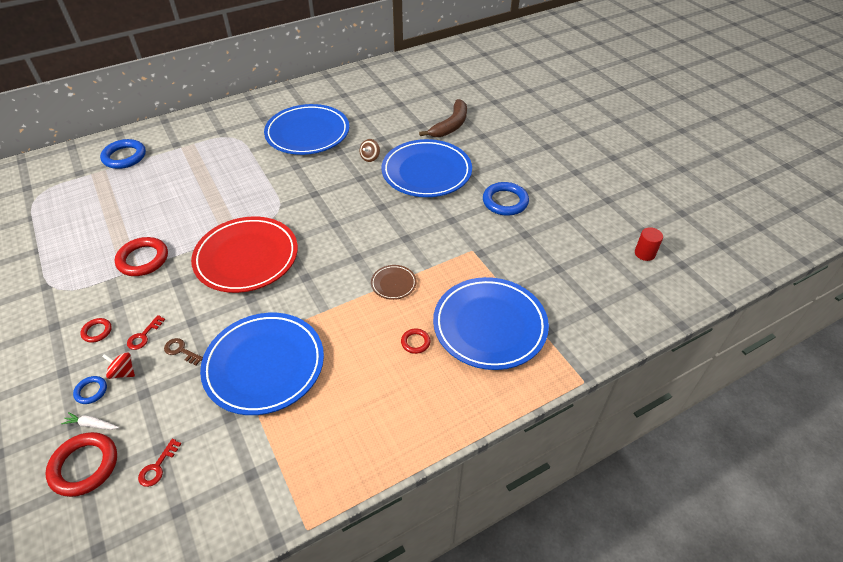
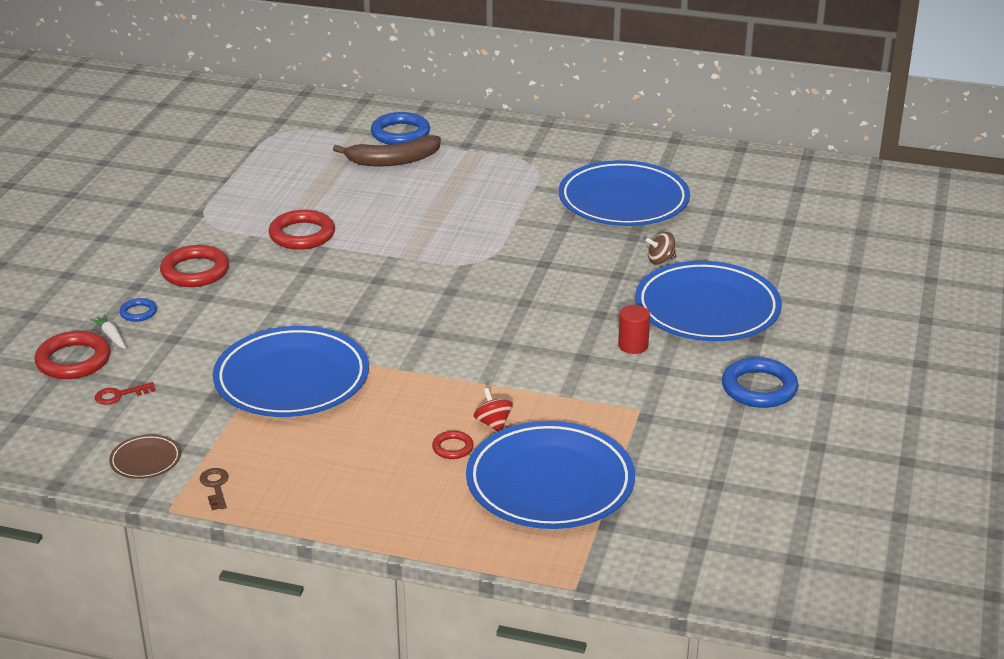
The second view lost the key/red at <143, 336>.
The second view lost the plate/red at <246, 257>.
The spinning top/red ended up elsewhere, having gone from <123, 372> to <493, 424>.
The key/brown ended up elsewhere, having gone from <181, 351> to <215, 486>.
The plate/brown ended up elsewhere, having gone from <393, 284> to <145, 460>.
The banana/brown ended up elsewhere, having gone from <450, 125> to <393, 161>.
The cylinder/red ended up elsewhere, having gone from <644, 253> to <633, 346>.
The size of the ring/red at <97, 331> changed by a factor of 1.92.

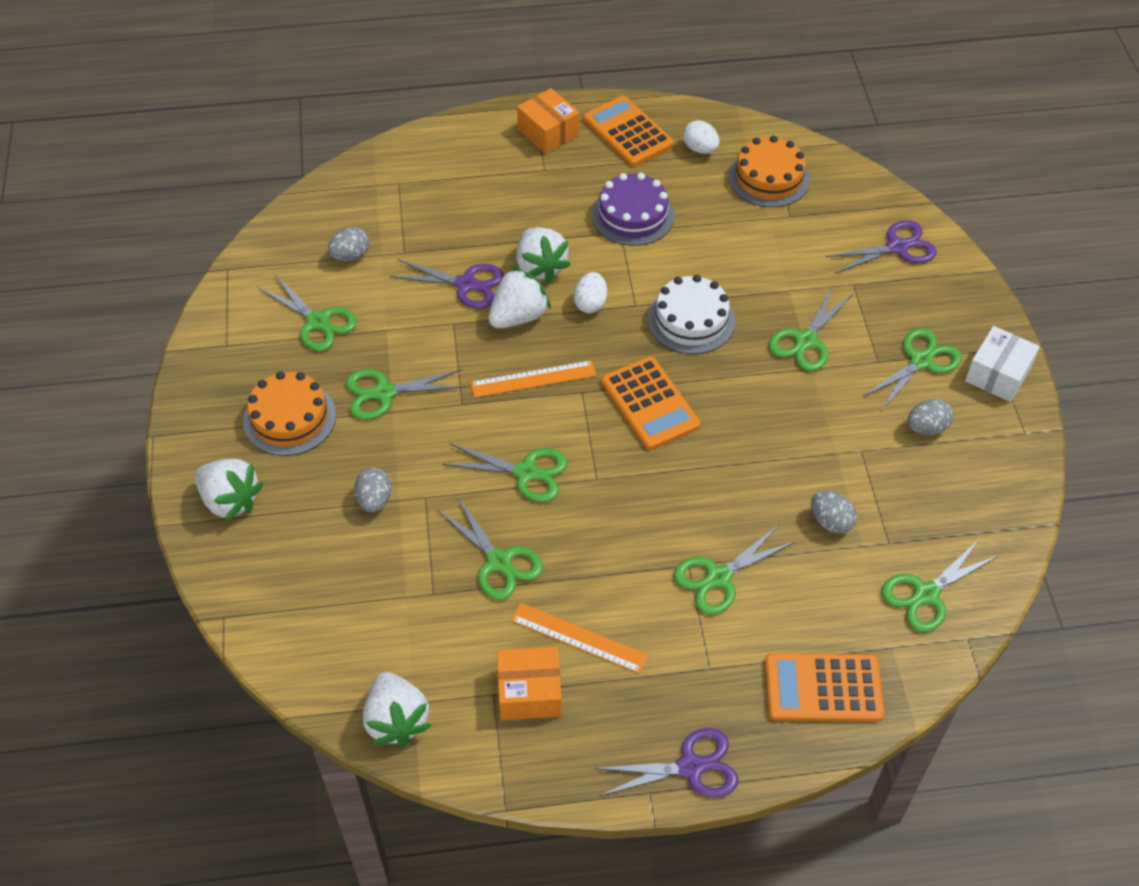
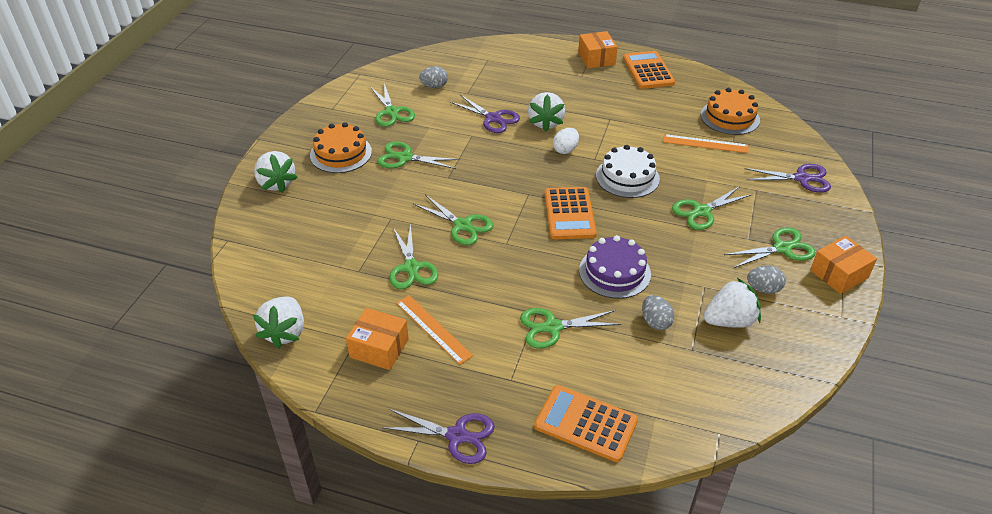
The second view lost the egg/grey at <374, 500>.
The second view lost the egg/white at <700, 149>.
The second view lost the scissors/green at <926, 594>.
The ruler/orange ended up elsewhere, having gone from <533, 379> to <705, 144>.
The strawberry/white ended up elsewhere, having gone from <518, 316> to <729, 321>.
The cake/purple ended up elsewhere, having gone from <632, 215> to <614, 272>.
What was the box/white at <997, 374> turned into the box/orange at <839, 274>.

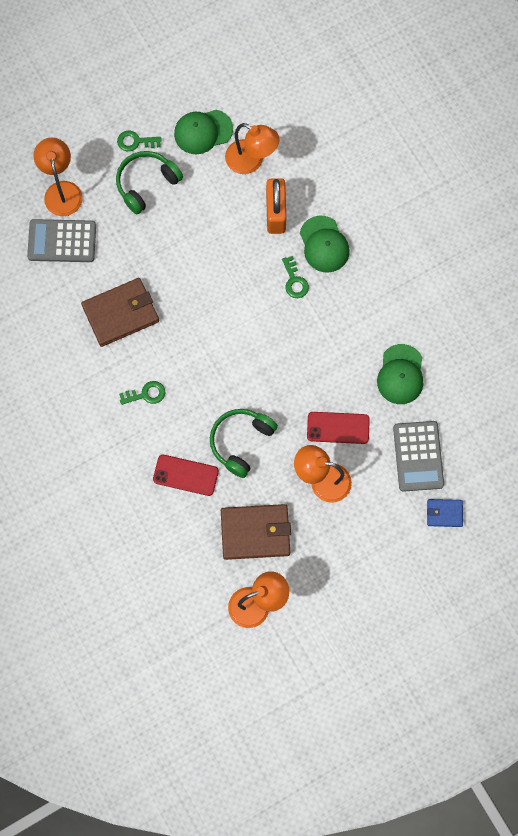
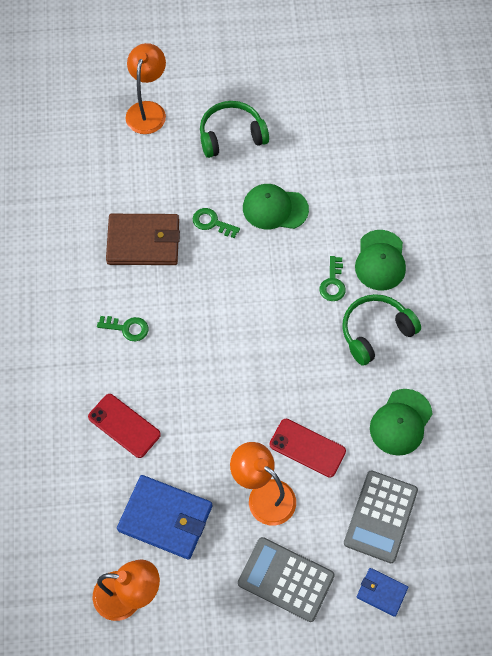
The second view lost the lamp/orange at <251, 161>.
The second view lost the padlock/orange at <276, 213>.
The calculator/grey ended up elsewhere, having gone from <62, 241> to <285, 579>.
The key/green ended up elsewhere, having gone from <135, 142> to <212, 223>.
The cap/green ended up elsewhere, having gone from <203, 131> to <275, 208>.
The headphones/green ended up elsewhere, having gone from <241, 442> to <375, 332>.
What was the wallet/brown at <255, 532> turned into the wallet/blue at <165, 518>.

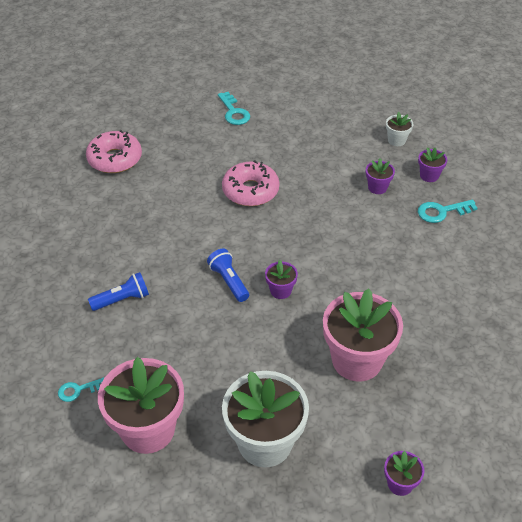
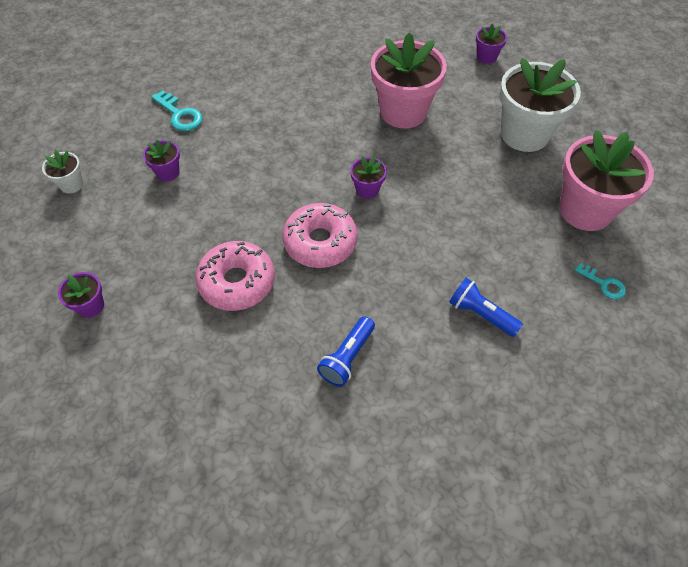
The second view lost the key/turquoise at <234, 112>.
The donut/pink ended up elsewhere, having gone from <115, 159> to <320, 242>.
The flashlight/blue ended up elsewhere, having gone from <229, 281> to <347, 357>.
The flower pot/purple ended up elsewhere, having gone from <429, 175> to <91, 306>.

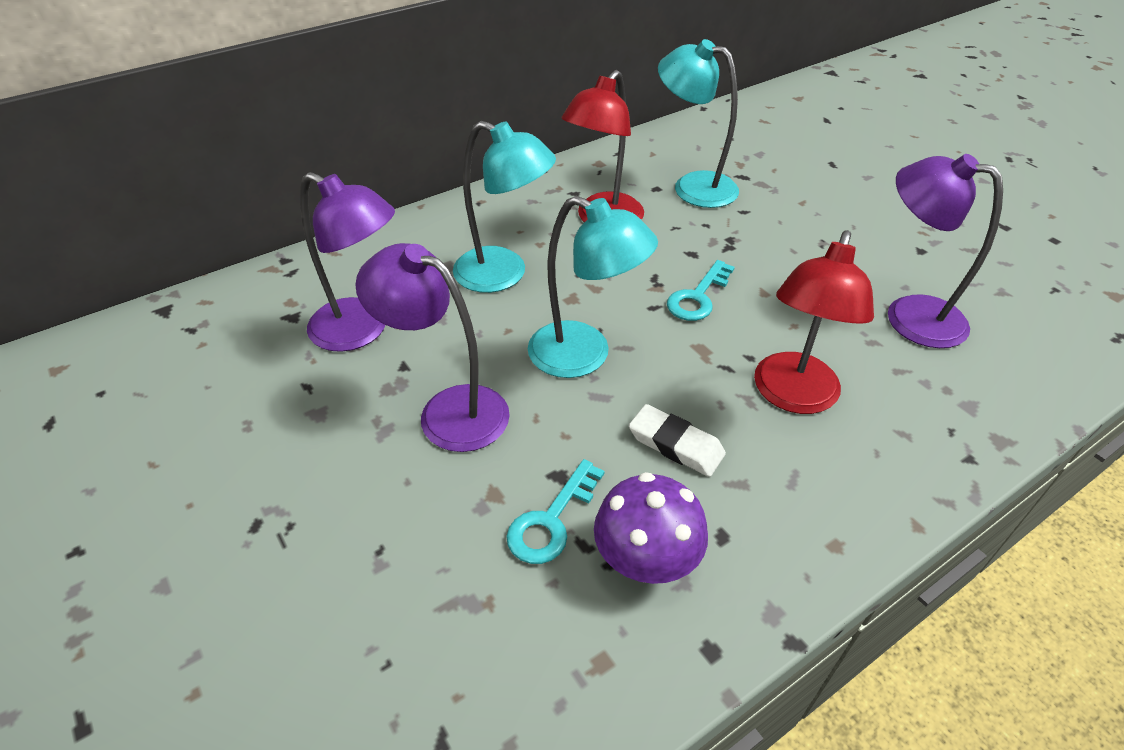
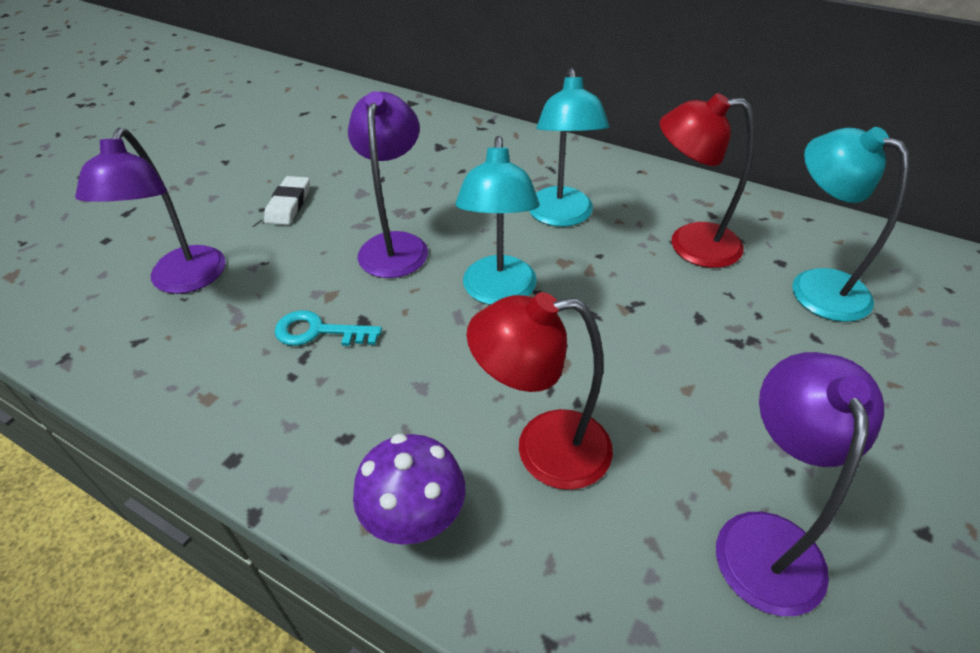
The second view lost the key/turquoise at <698, 297>.
The lamp/purple ended up elsewhere, having gone from <362, 330> to <183, 281>.
The mushroom/purple ended up elsewhere, having gone from <645, 561> to <415, 518>.
The eraser/white ended up elsewhere, having gone from <675, 444> to <289, 204>.
The lamp/turquoise at <692, 186> ended up facing another way, 45 degrees counterclockwise from before.

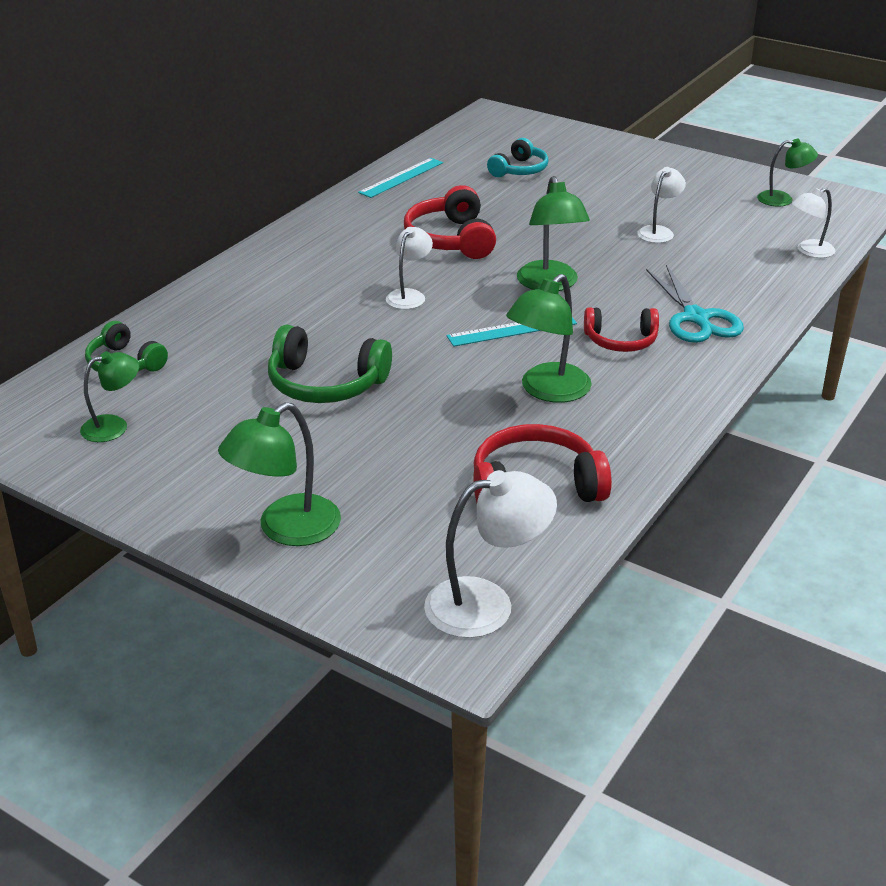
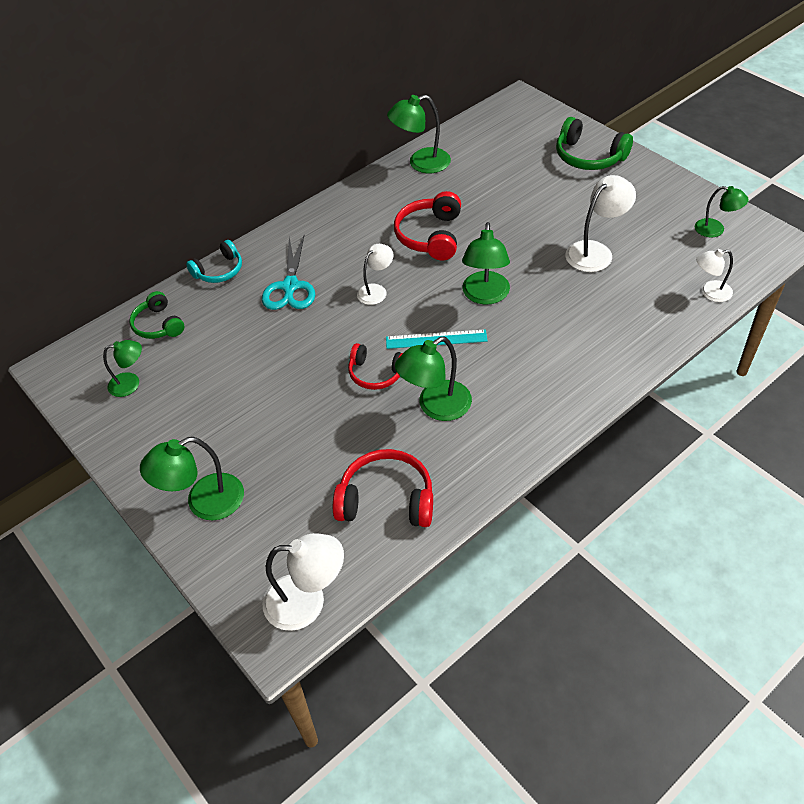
The headphones/green ended up elsewhere, having gone from <325, 384> to <589, 157>.
The headphones/turquoise ended up elsewhere, having gone from <519, 170> to <219, 271>.
The headphones/red ended up elsewhere, having gone from <621, 341> to <376, 373>.
The scissors/turquoise ended up elsewhere, having gone from <696, 318> to <290, 286>.
Where the ruler/turquoise stood at <401, 177>, the lamp/green came to stand at <421, 163>.
The size of the lamp/white at <658, 231> changed by a factor of 1.59.

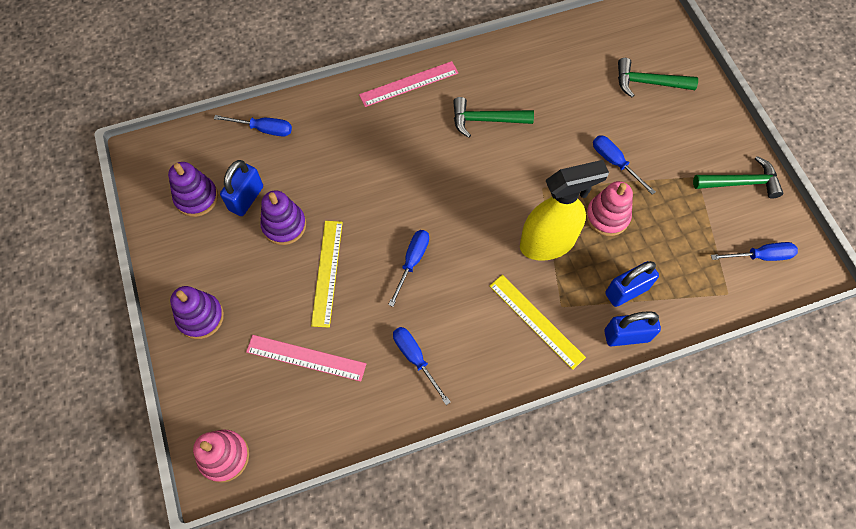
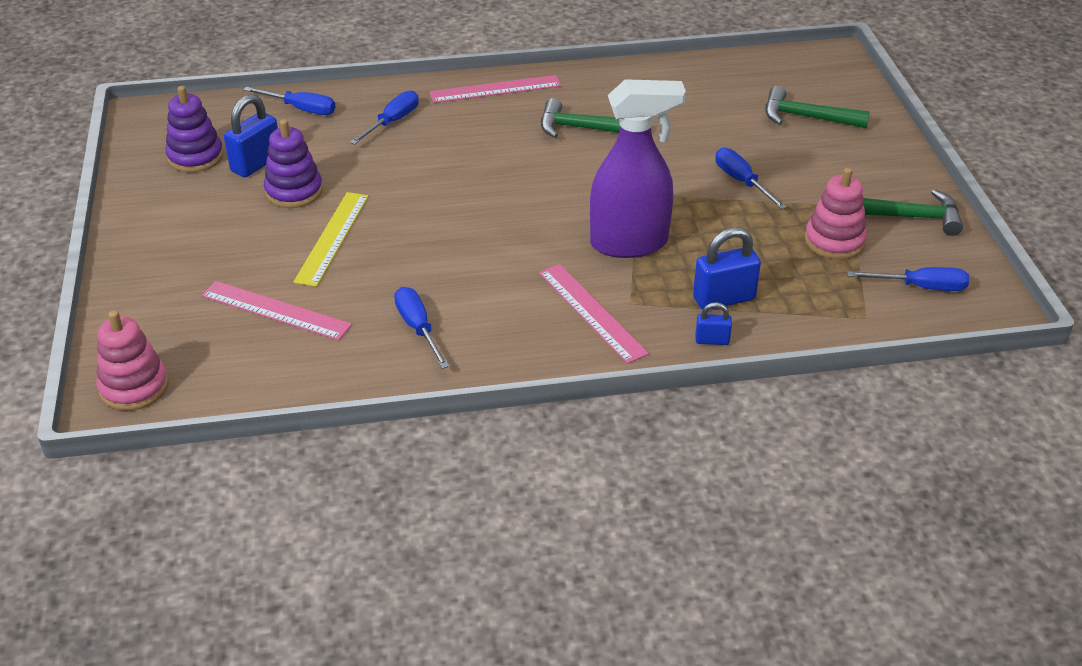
The second view lost the stacking toy/purple at <200, 317>.
The screwdriver/blue ended up elsewhere, having gone from <412, 262> to <392, 122>.
The stacking toy/pink ended up elsewhere, having gone from <607, 216> to <834, 241>.
What was the ruler/yellow at <536, 321> turned into the ruler/pink at <592, 312>.
What was the spray bottle/yellow at <547, 243> turned into the spray bottle/purple at <629, 243>.
The size of the padlock/blue at <626, 335> changed by a factor of 0.54.

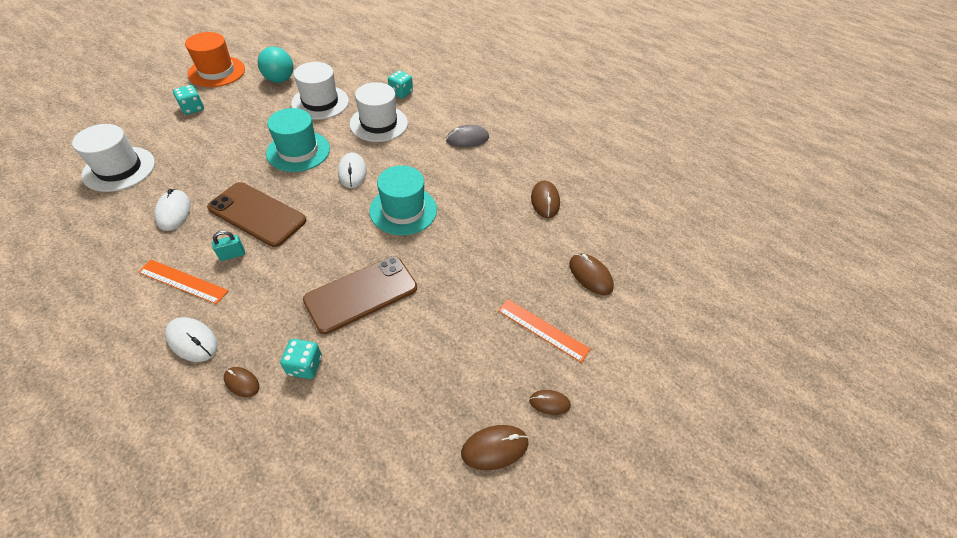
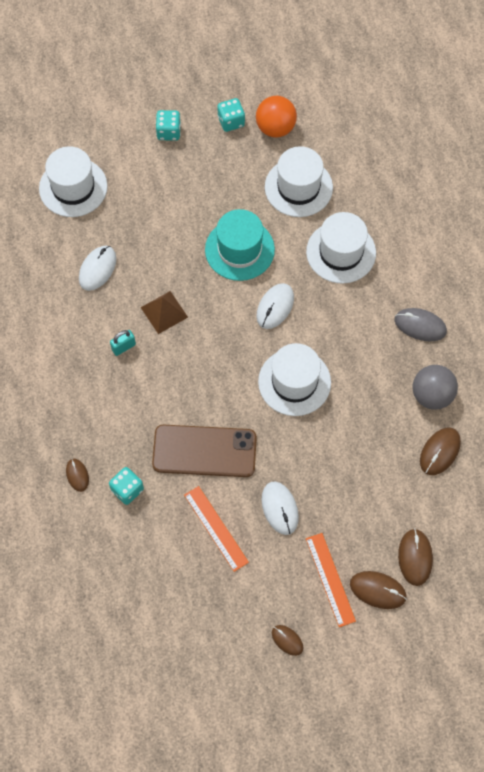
The second view lost the hat/orange at <217, 72>.
The second view gained the ball/grey at <432, 395>.
The ruler/orange ended up elsewhere, having gone from <183, 281> to <216, 528>.
The mouse/white ended up elsewhere, having gone from <192, 340> to <280, 508>.
The dice/turquoise ended up elsewhere, having gone from <401, 93> to <231, 121>.
The mouse/brown ended up elsewhere, having gone from <494, 448> to <377, 590>.
Where the phone/brown stood at <257, 214>, the pyramid/brown came to stand at <164, 312>.
What was the ball/turquoise at <280, 79> turned into the ball/orange at <275, 128>.
What was the hat/turquoise at <403, 210> turned into the hat/white at <294, 382>.
The padlock/turquoise at <232, 255> ended up facing another way, 45 degrees counterclockwise from before.

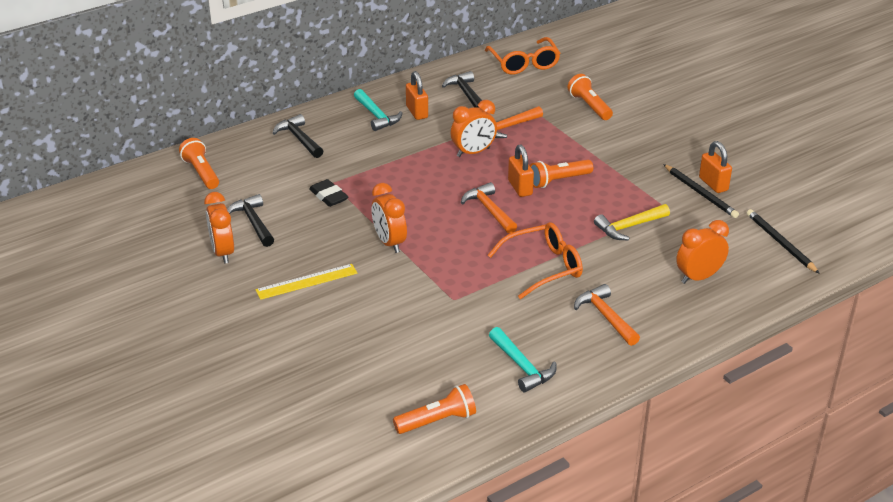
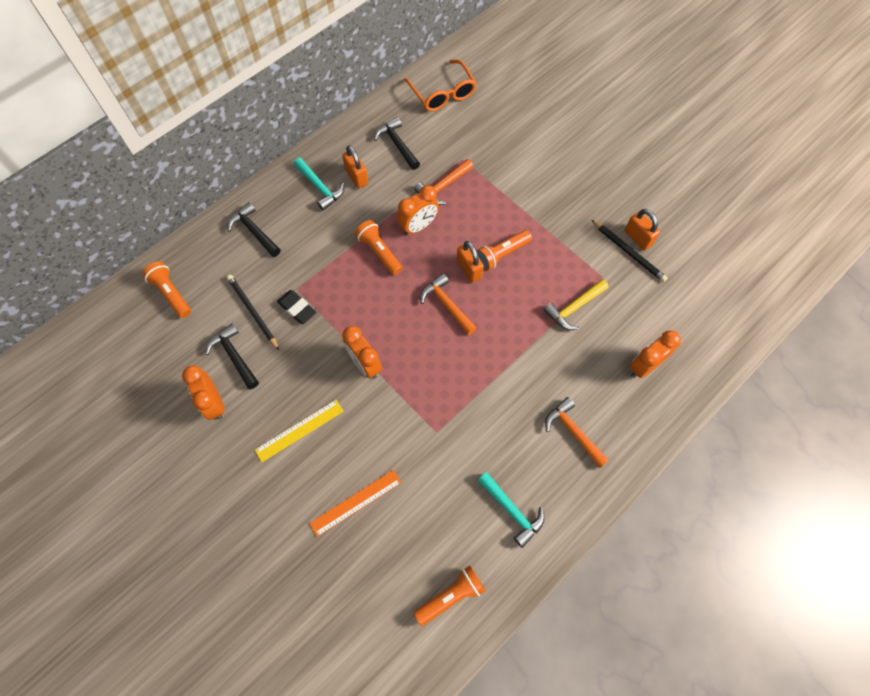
The second view lost the glasses/orange at <543, 267>.
The second view gained the ruler/orange at <356, 502>.
The flashlight/orange ended up elsewhere, having gone from <589, 106> to <379, 252>.
The pencil/black ended up elsewhere, having gone from <780, 243> to <252, 312>.

